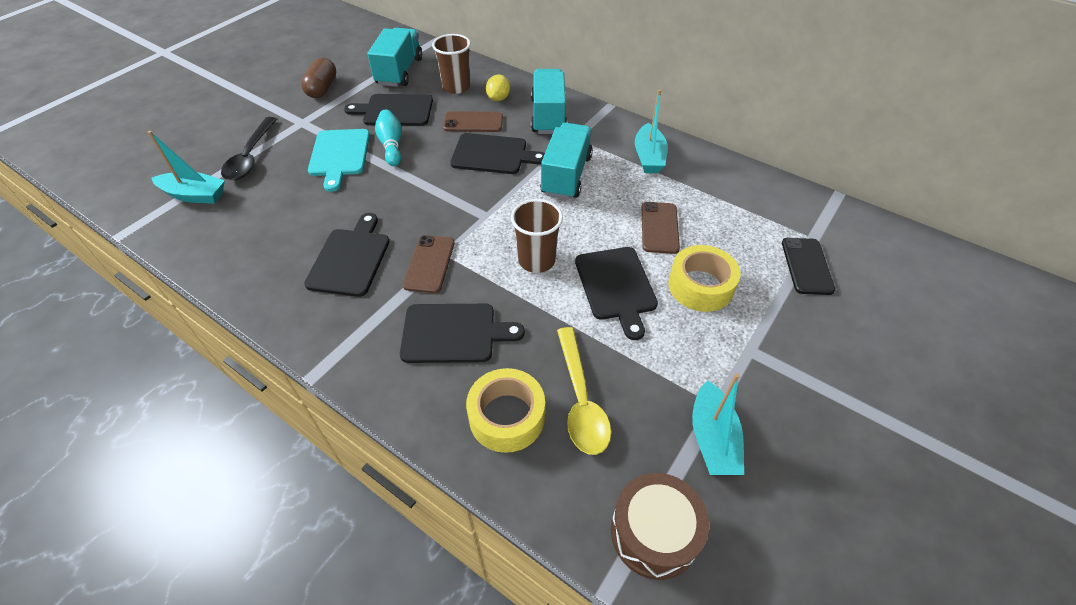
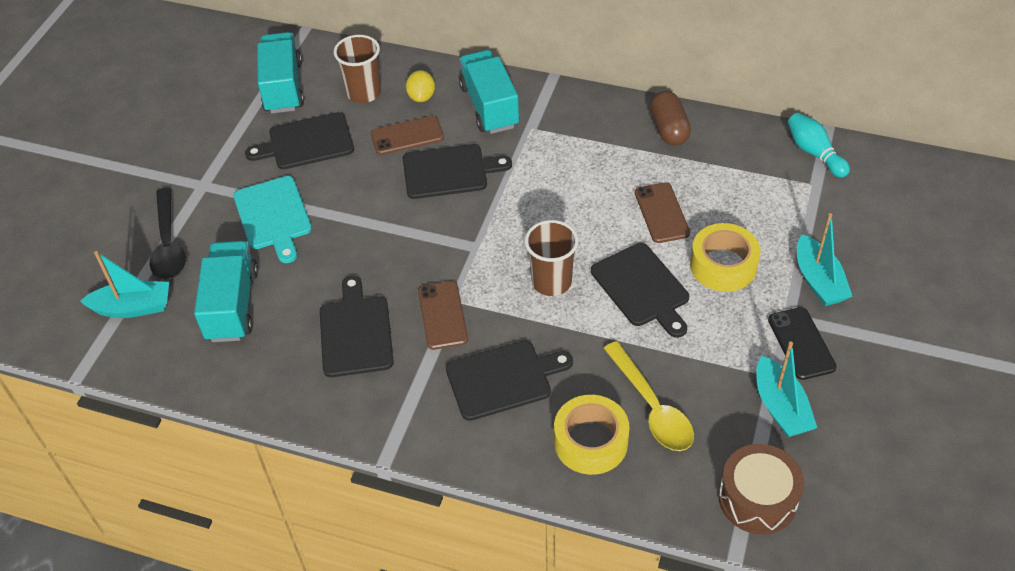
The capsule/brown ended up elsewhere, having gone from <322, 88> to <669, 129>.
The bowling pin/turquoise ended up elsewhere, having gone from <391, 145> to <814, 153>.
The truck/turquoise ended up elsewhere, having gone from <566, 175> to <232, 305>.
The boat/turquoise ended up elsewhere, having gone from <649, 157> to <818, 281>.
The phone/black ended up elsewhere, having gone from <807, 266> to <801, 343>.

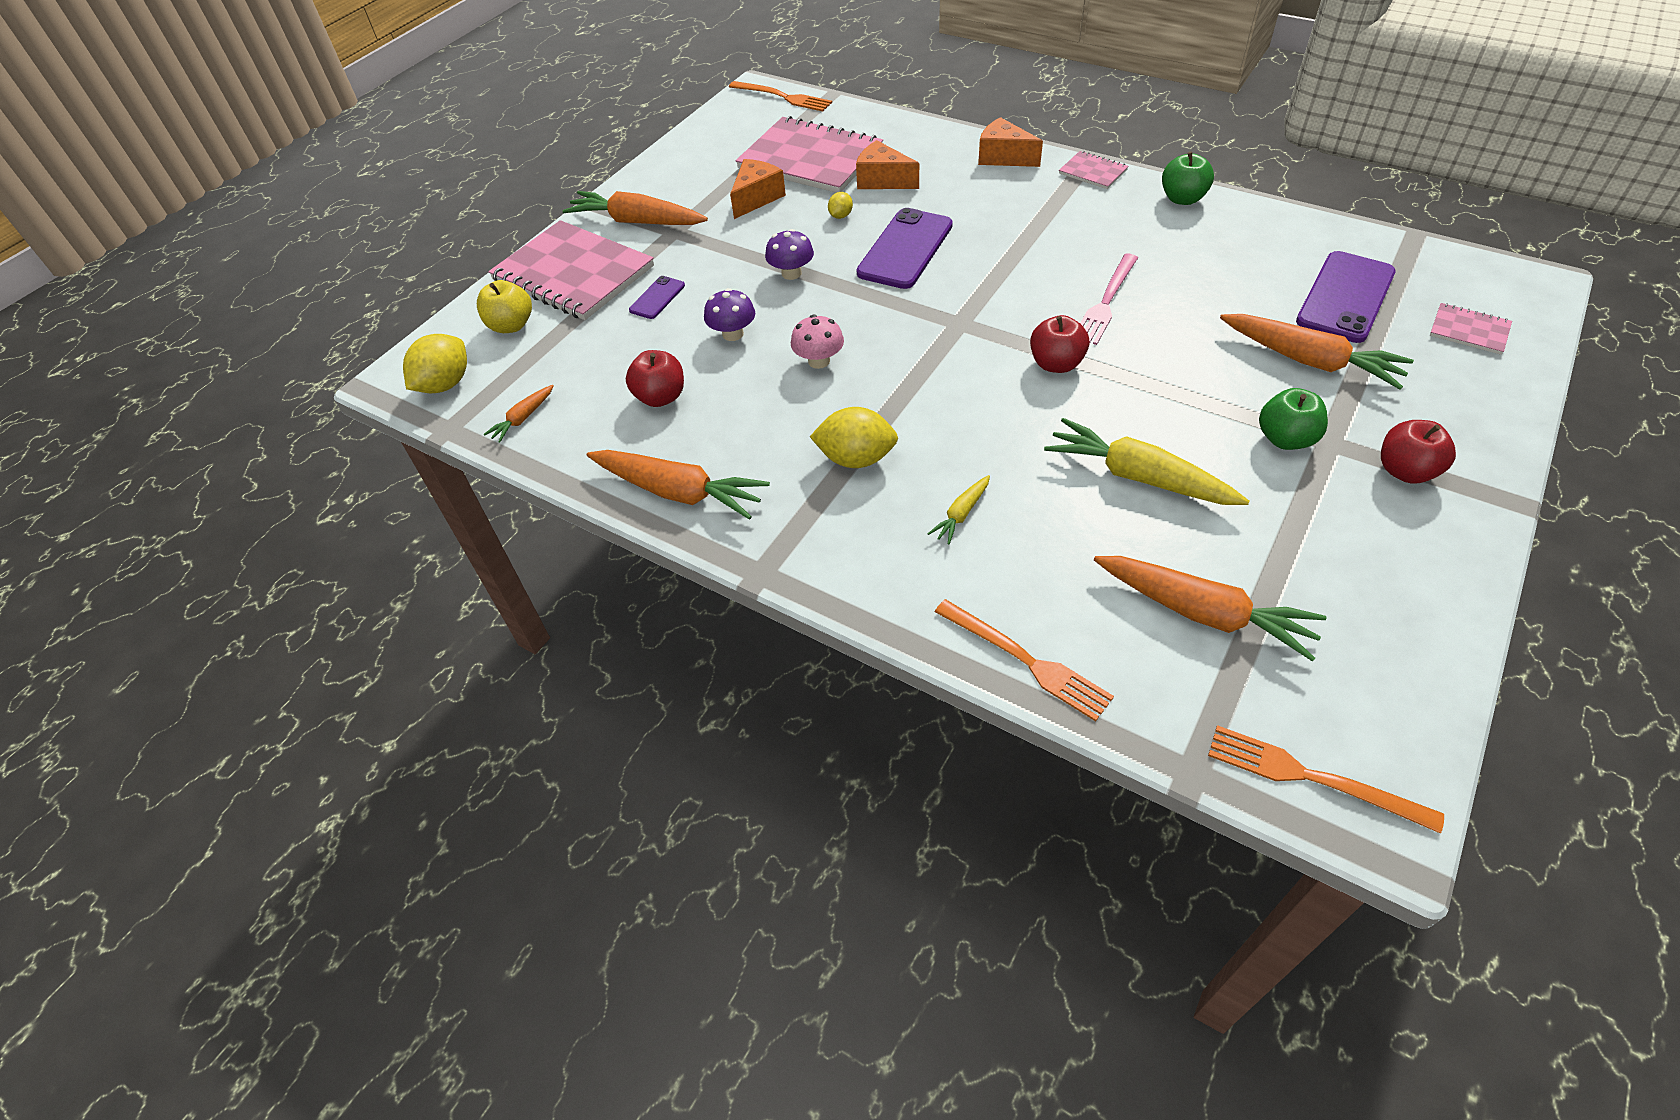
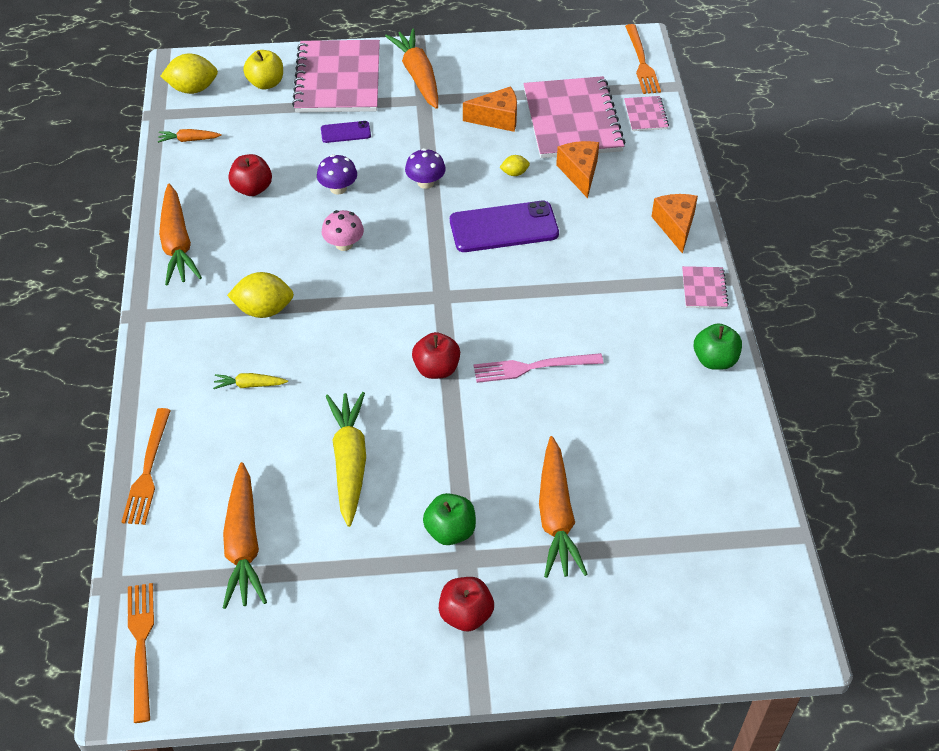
The second view lost the phone/purple at <1345, 297>.
The notebook/pink ended up elsewhere, having gone from <1469, 330> to <645, 115>.
The lemon/yellow at <856, 458> ended up facing another way, 60 degrees counterclockwise from before.

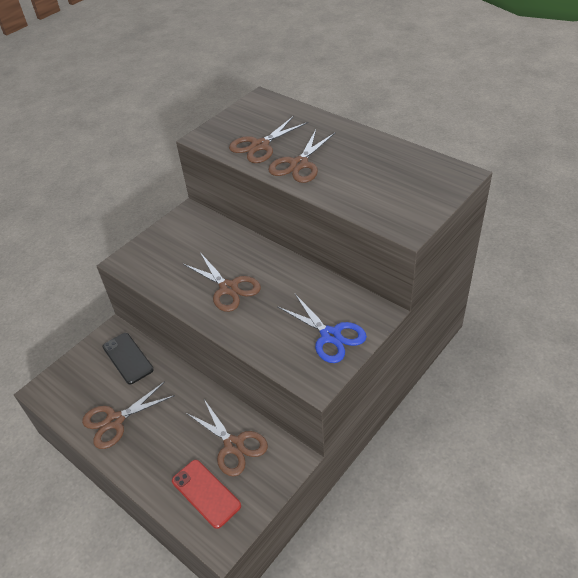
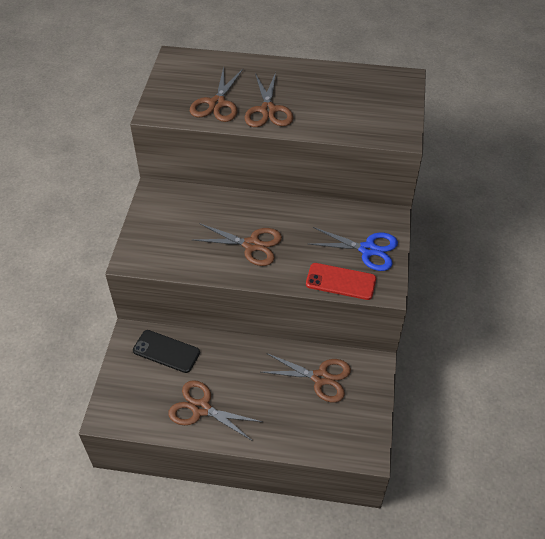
The phone/red ended up elsewhere, having gone from <206, 493> to <340, 281>.
The scissors/brown at <115, 421> ended up facing another way, 90 degrees clockwise from before.

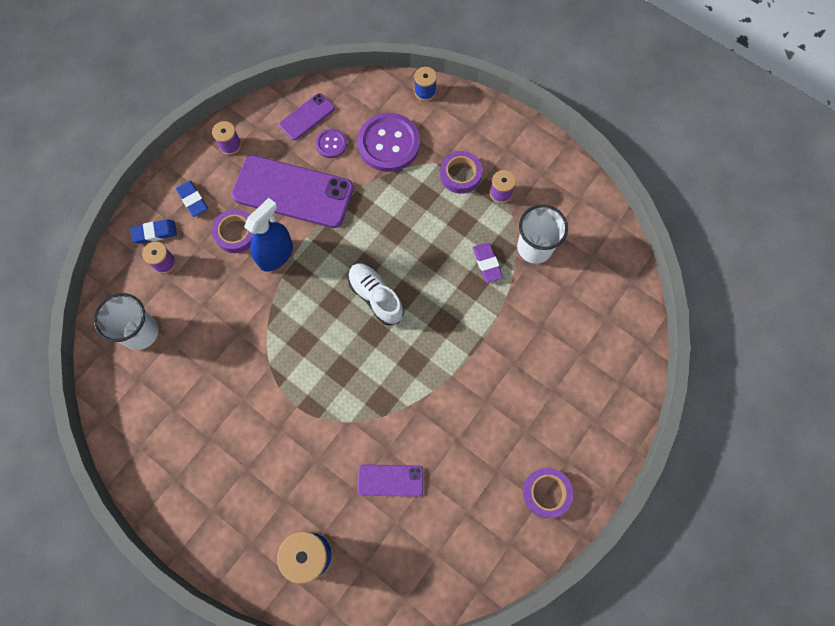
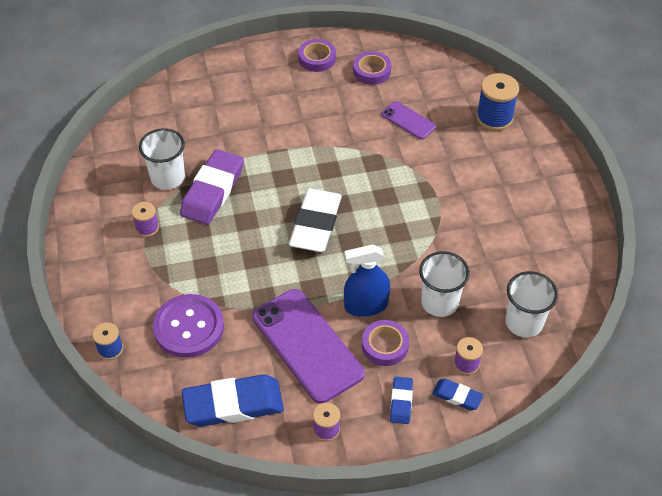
The second view lost the button/purple at <331, 144>.
The second view gained the cup/white at <439, 302>.
The tape/purple ended up elsewhere, having gone from <460, 174> to <372, 71>.
Where the phone/purple stood at <307, 117>, the eraser/blue came to stand at <233, 404>.
Where the shoe/white stood at <375, 297>, the eraser/white came to stand at <315, 224>.
The size of the eraser/purple at <487, 263> changed by a factor of 2.01.

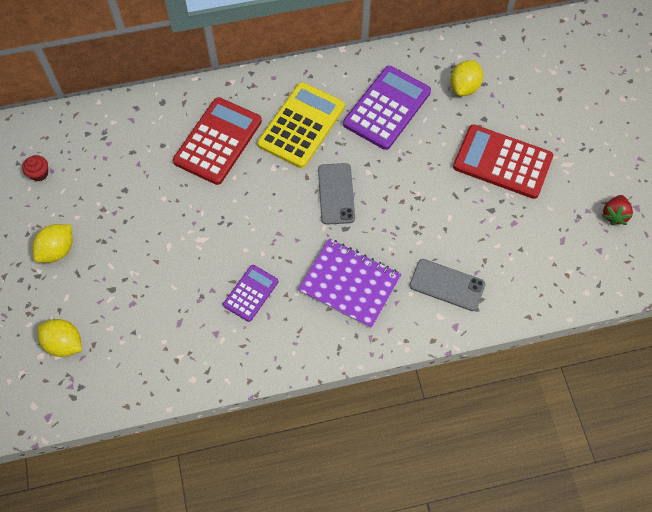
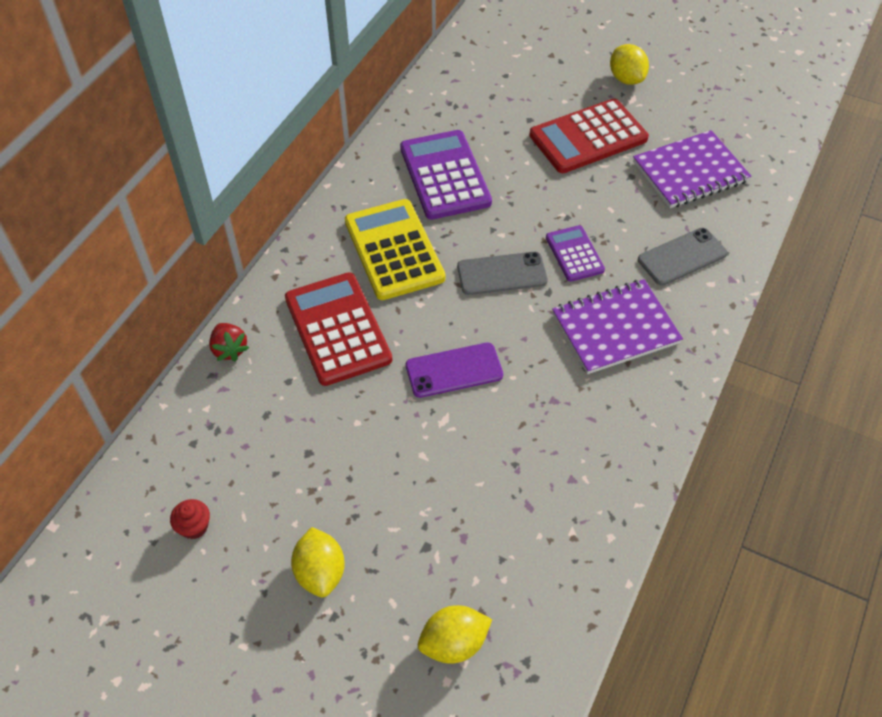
The second view gained the phone/purple at <454, 370>.
The second view gained the notebook/purple at <690, 172>.
The calculator/purple ended up elsewhere, having gone from <250, 293> to <574, 254>.
The lemon/yellow ended up elsewhere, having gone from <464, 87> to <626, 79>.
The strawberry/red ended up elsewhere, having gone from <614, 215> to <229, 349>.
The phone/grey at <336, 194> ended up facing another way, 45 degrees counterclockwise from before.

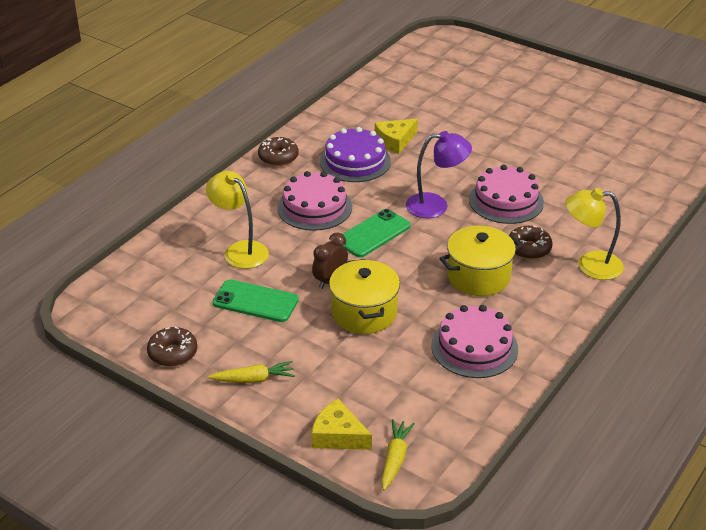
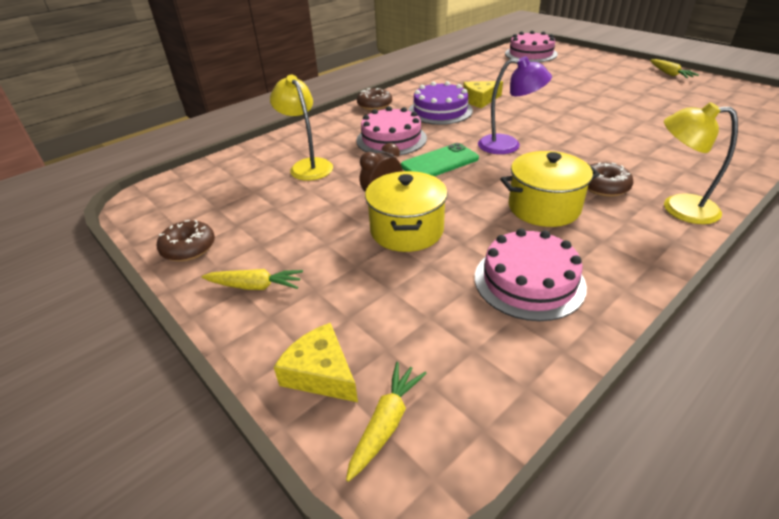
The second view lost the phone/green at <255, 301>.
The second view gained the carrot/yellow at <669, 74>.
The cake/pink ended up elsewhere, having gone from <506, 201> to <531, 54>.

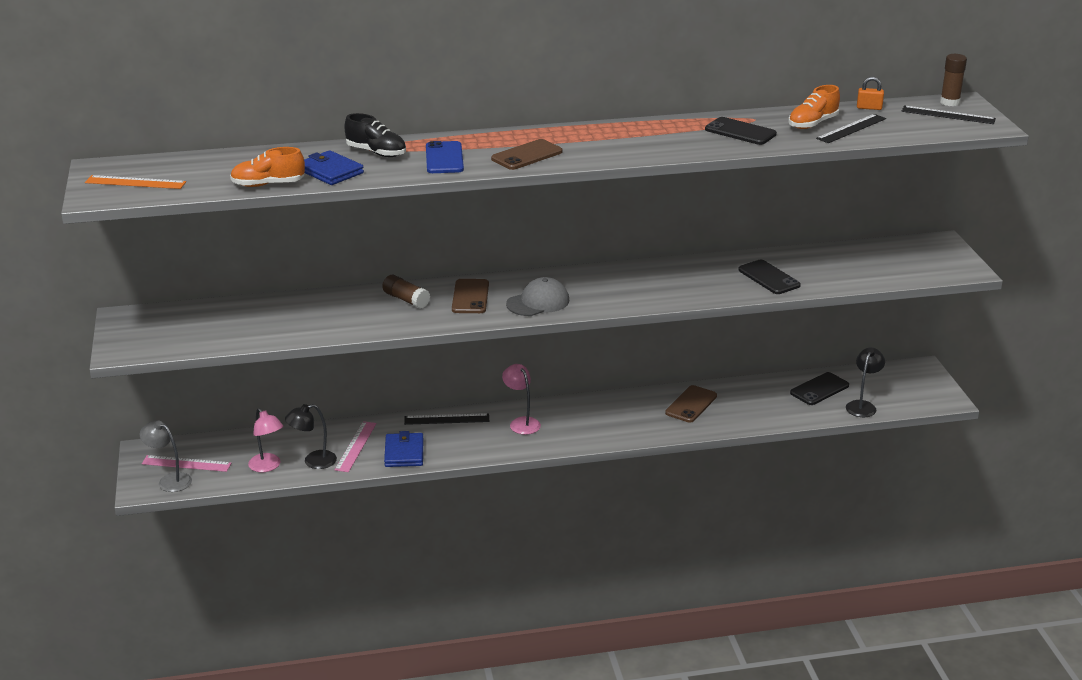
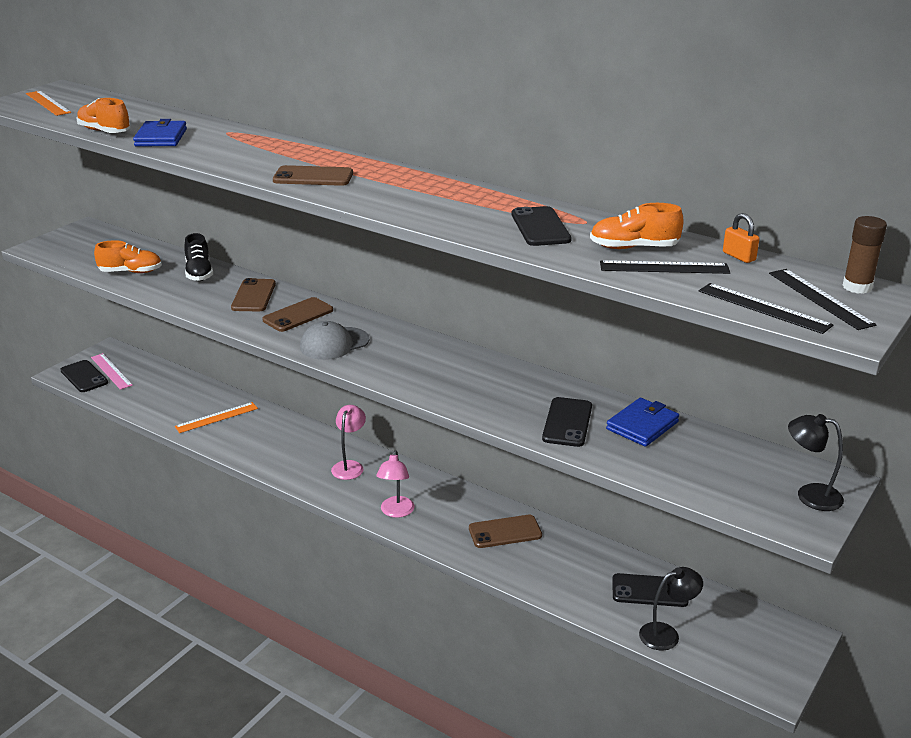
The second view lost the phone/blue at <444, 158>.
The second view gained the shoe/orange at <131, 272>.
The lamp/pink ended up elsewhere, having gone from <268, 466> to <396, 512>.
The lamp/black ended up elsewhere, having gone from <313, 461> to <809, 495>.
The shoe/black ended up elsewhere, having gone from <376, 152> to <199, 273>.
The wallet/blue ended up elsewhere, having gone from <404, 453> to <642, 425>.
The ruler/black ended up elsewhere, having gone from <446, 419> to <763, 308>.
Where the lamp/grey stood at <169, 480>, the phone/black came to stand at <84, 377>.
Where the glue stick/brown stood at <406, 300>, the phone/brown came to stand at <254, 296>.
What was the ruler/pink at <356, 446> turned into the ruler/orange at <216, 417>.
The cap/grey at <538, 302> ended up facing another way, 135 degrees clockwise from before.

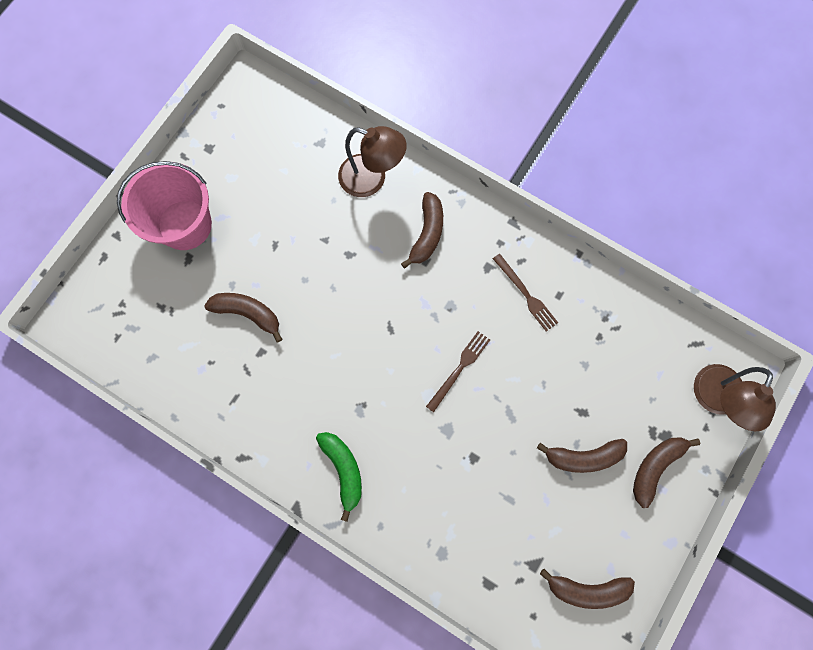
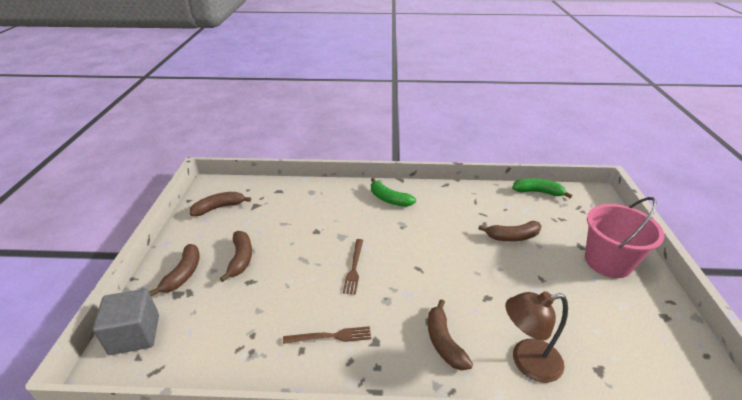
The second view gained the banana/green at <538, 192>.
Where the lamp/brown stood at <714, 400>, the cube/grey came to stand at <135, 334>.
The fork/brown at <526, 294> ended up facing another way, 150 degrees clockwise from before.
The banana/brown at <583, 457> ended up facing another way, 120 degrees clockwise from before.

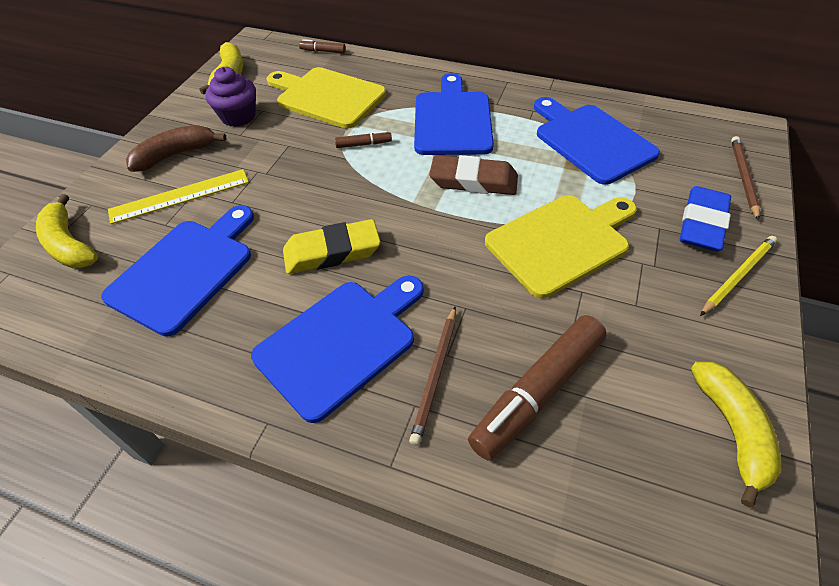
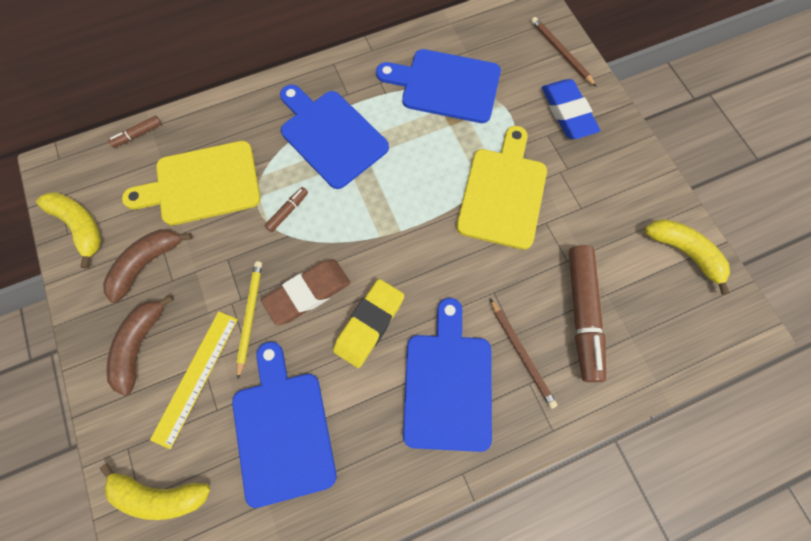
The eraser/brown ended up elsewhere, having gone from <473, 181> to <308, 293>.
The pencil/yellow ended up elsewhere, having gone from <738, 276> to <250, 316>.
Where the cupcake/purple stood at <238, 116>, the banana/brown came to stand at <147, 263>.

